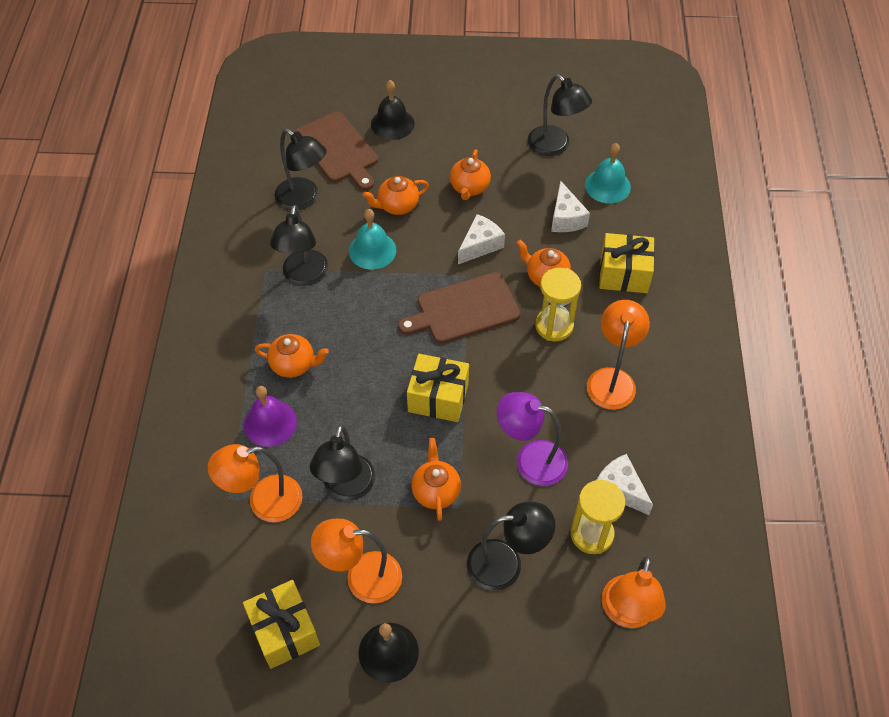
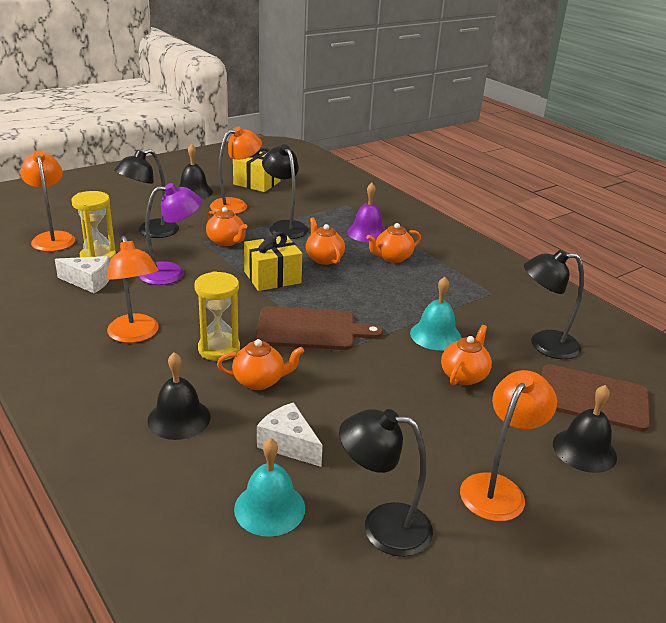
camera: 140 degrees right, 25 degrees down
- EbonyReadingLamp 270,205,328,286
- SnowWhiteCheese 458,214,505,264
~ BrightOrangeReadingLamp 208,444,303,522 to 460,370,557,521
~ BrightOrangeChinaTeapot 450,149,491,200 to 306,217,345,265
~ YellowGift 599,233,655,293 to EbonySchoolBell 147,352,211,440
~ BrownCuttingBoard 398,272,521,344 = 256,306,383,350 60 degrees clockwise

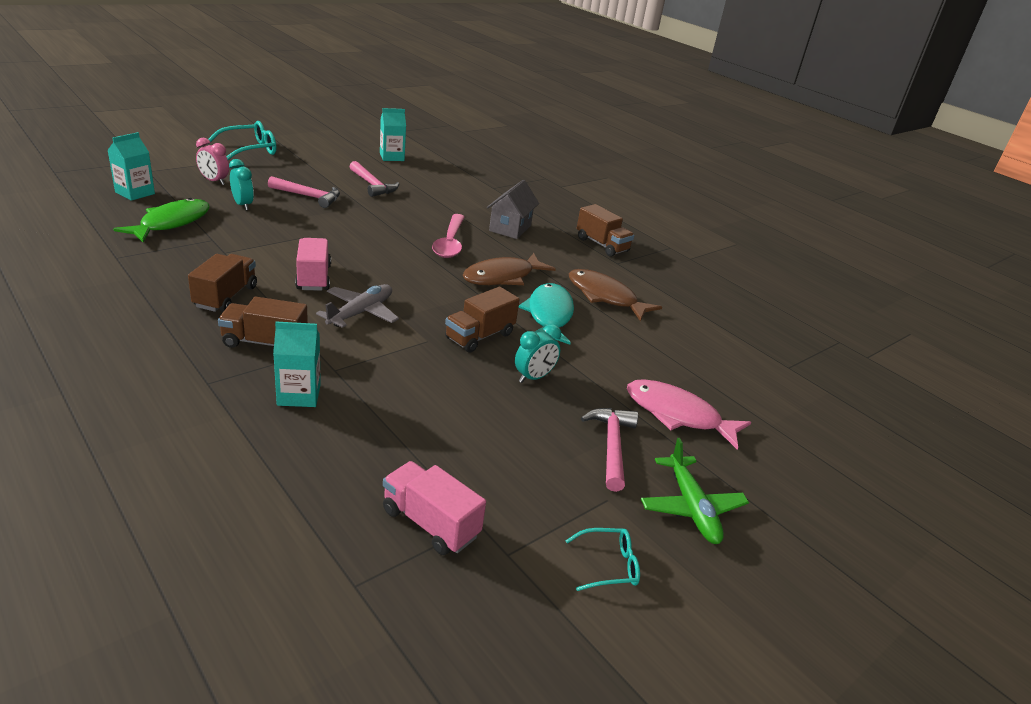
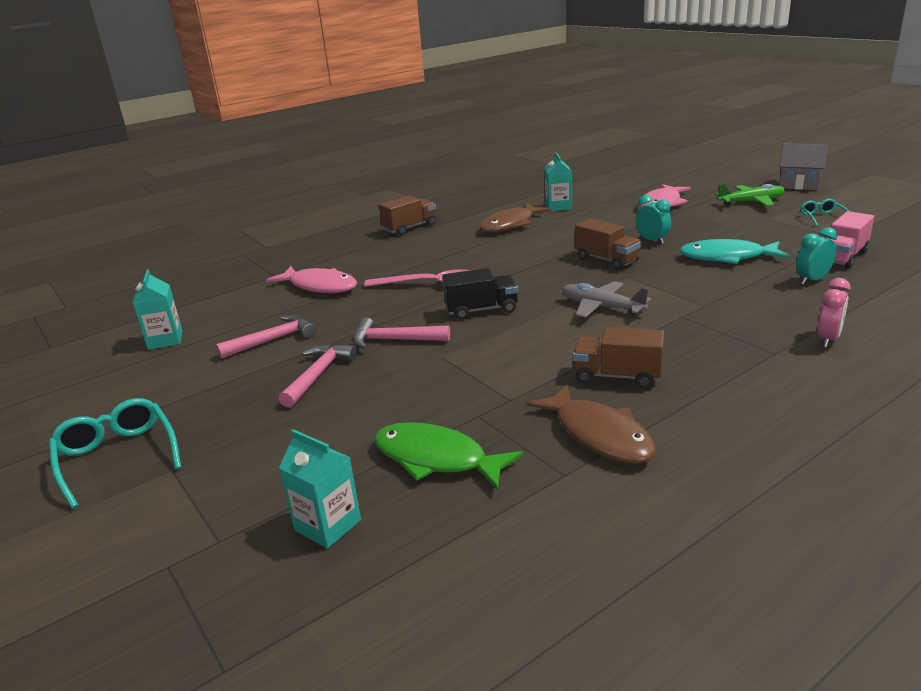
camera: 80 degrees left, 5 degrees down
- BrownLorry 218,297,308,348
- RosePinkLorry 295,238,331,291
+ RosePinkFish 266,266,357,293
+ EbonyLorry 442,268,518,320
~ RosePinkBedsideClock 196,138,229,185 to 817,278,851,348
~ TealBedsideClock 229,159,254,210 to 796,227,838,285
~ TealMilkCarton 273,321,321,407 to 545,152,572,212
~ BrownFish 463,253,556,285 to 526,384,656,464
~ AshGreyHouse 487,180,539,239 to 779,143,828,190
~ TealFish 518,283,574,345 to 680,239,789,264
~ RosePinkClawHammer 581,408,638,492 to 353,317,450,349

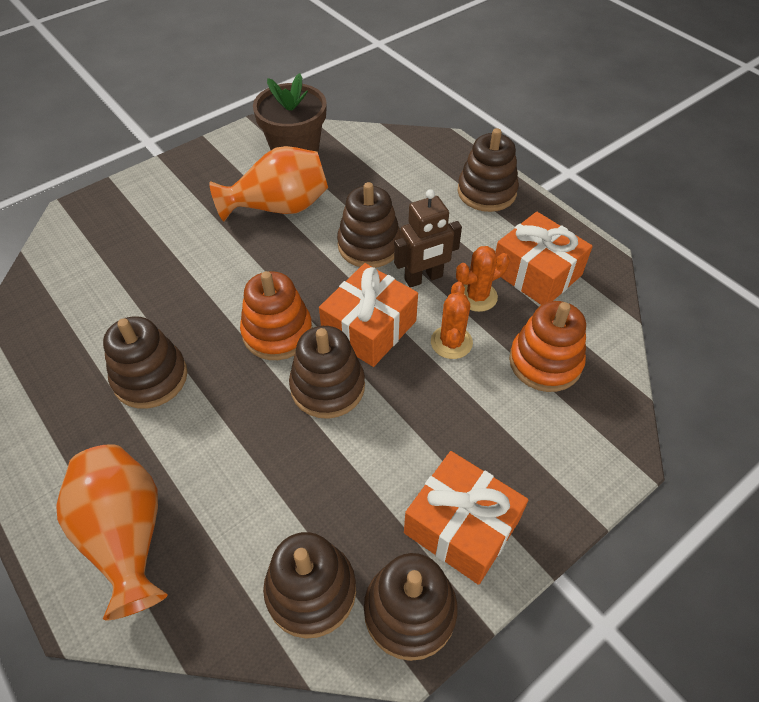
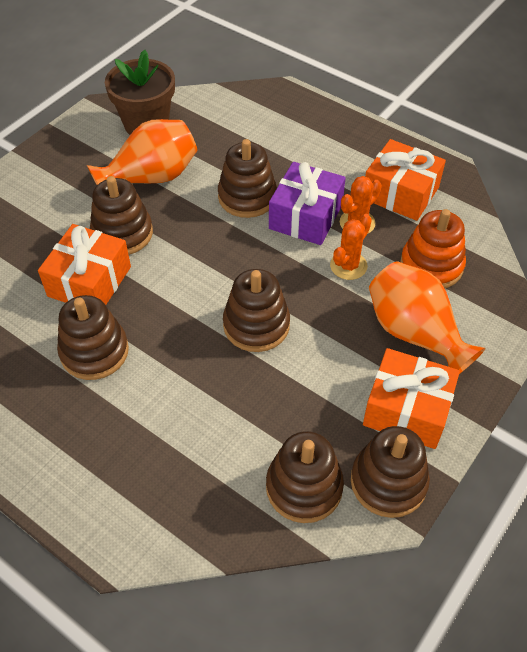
camera: 15 degrees left, 0 degrees up
- BrightOrangeRingStacker 240,271,313,360
~ BrightOrangeVase 56,444,168,620 to 369,261,486,374
~ BrightOrangeGift 319,263,418,367 to 38,224,131,305
~ BrownRingStacker 458,128,519,212 to 90,176,153,255
~ BrownToyRobot 394,189,462,288 to RoyalPurpleGift 269,162,346,245
~ BrightOrangeSaguaroCactus 431,281,473,359 = 330,214,372,280 45 degrees clockwise

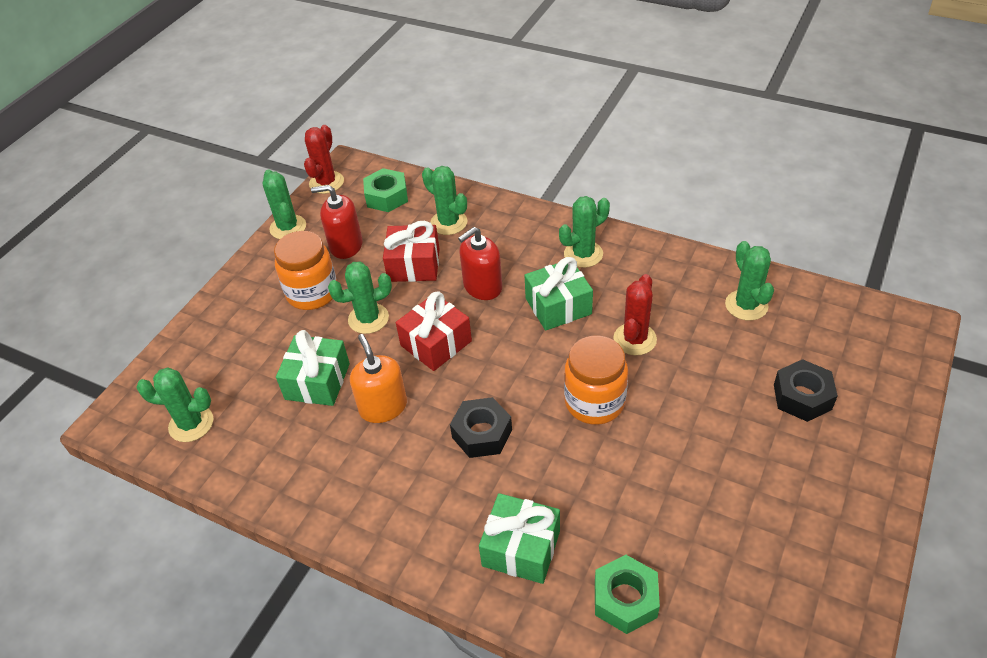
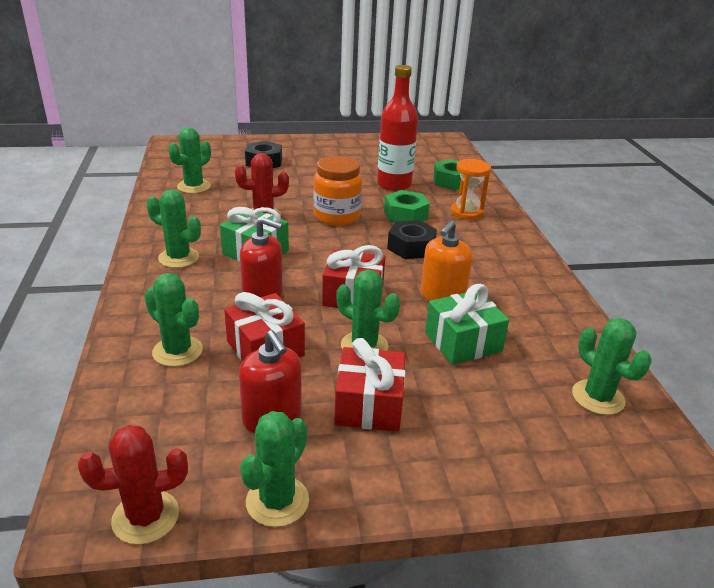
camera: 130 degrees left, 15 degrees down
+ CrimsonFlask 377,65,418,191
~ LeafGreenNut 363,168,408,212 to 384,190,430,223
~ BrightOrangePreserveJar 274,231,337,310 to CrimsonGift 334,338,405,431
~ LeafGreenGift 479,493,560,584 to BrightOrangeHourglass 451,159,491,220
~ LeafGreenSaguaroCactus 422,166,467,235 = 144,273,203,367 60 degrees counterclockwise

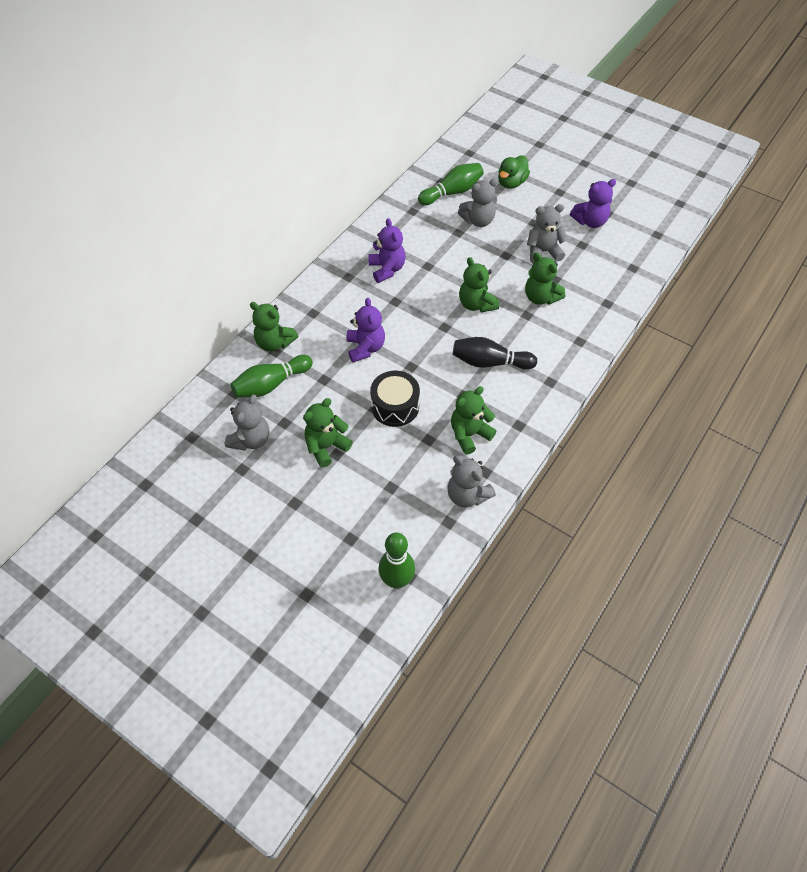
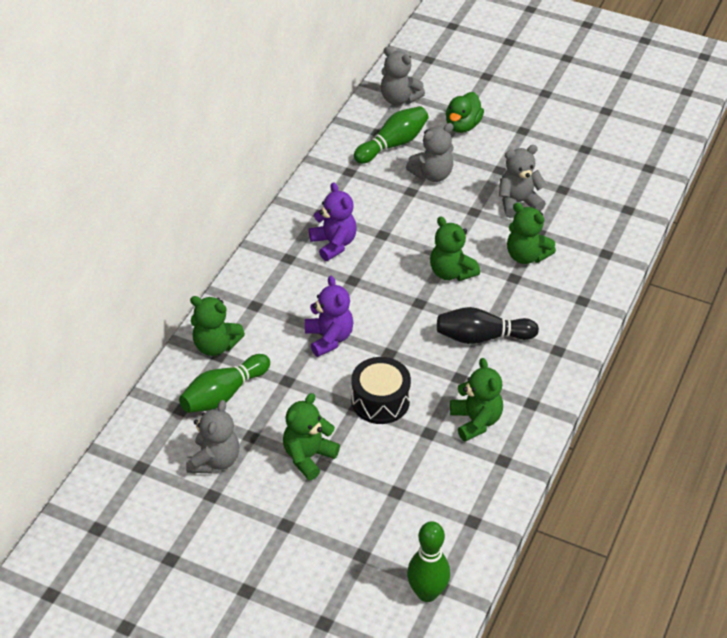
camera: 10 degrees left, 10 degrees down
- RoyalPurpleTeddyBear 570,179,616,228
~ AshGreyTeddyBear 447,456,496,507 to 381,47,425,105
~ LeafGreenTeddyBear 451,386,497,455 = 450,358,503,442 120 degrees clockwise

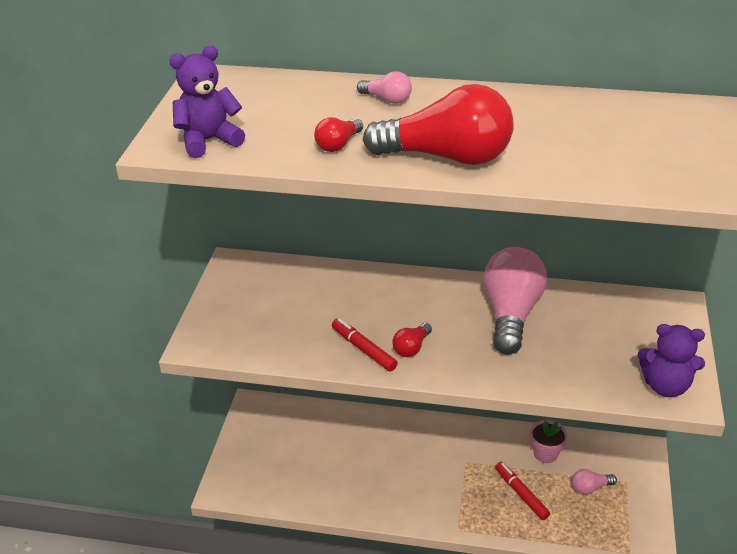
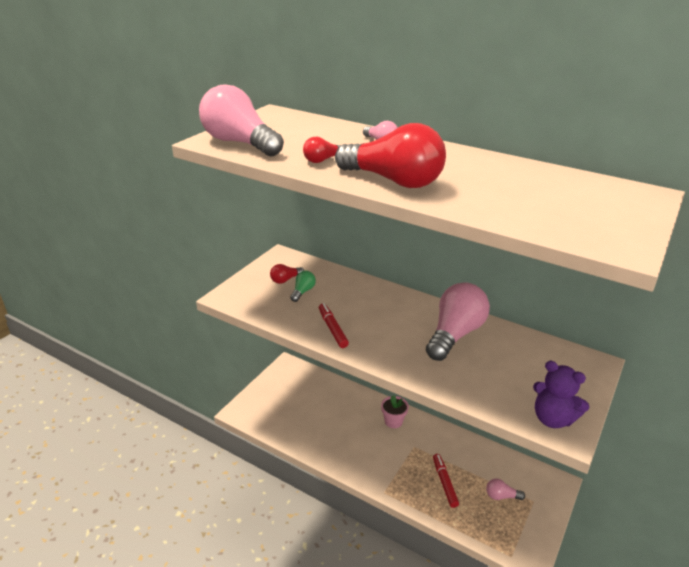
camera: 20 degrees right, 5 degrees down
+ LeafGreenBulb 290,271,316,302
~ CrimsonBulb 392,323,432,357 to 270,264,304,284
~ RosePinkPlantPot 530,420,568,463 to 381,395,409,428
~ RoyalPurpleTeddyBear 169,46,245,158 to RosePinkBulb 199,84,284,156

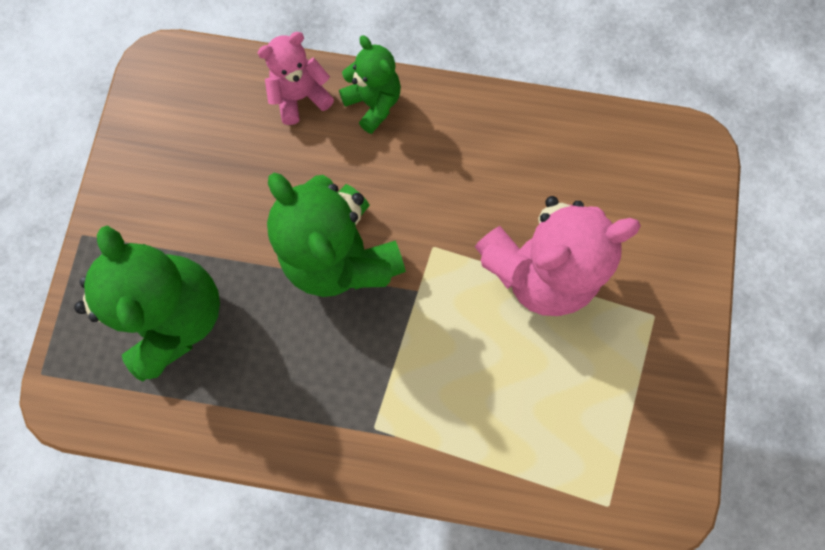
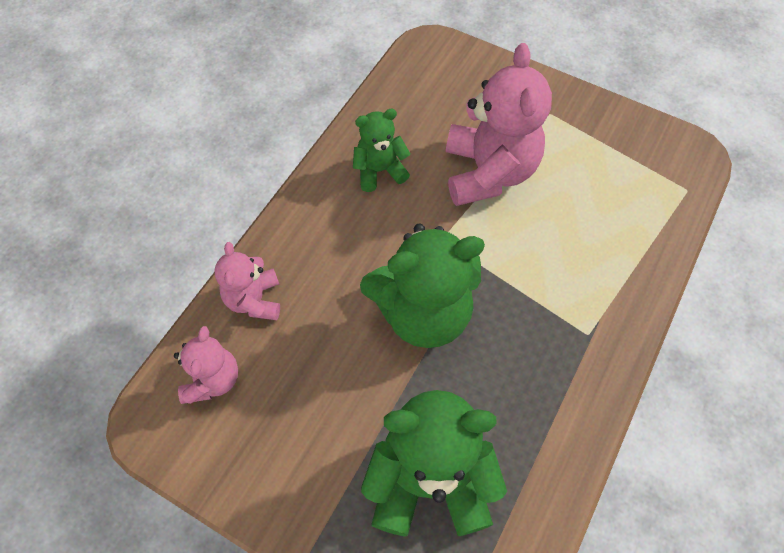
camera: 70 degrees left, 15 degrees down
+ RosePinkTeddyBear 174,326,238,404
~ LeafGreenTeddyBear 339,35,401,134 to 353,109,410,192

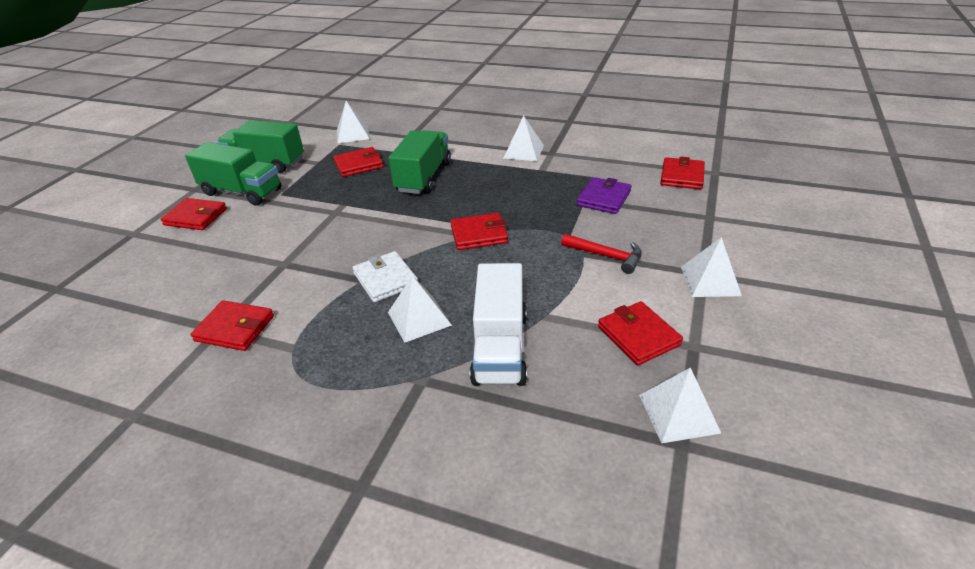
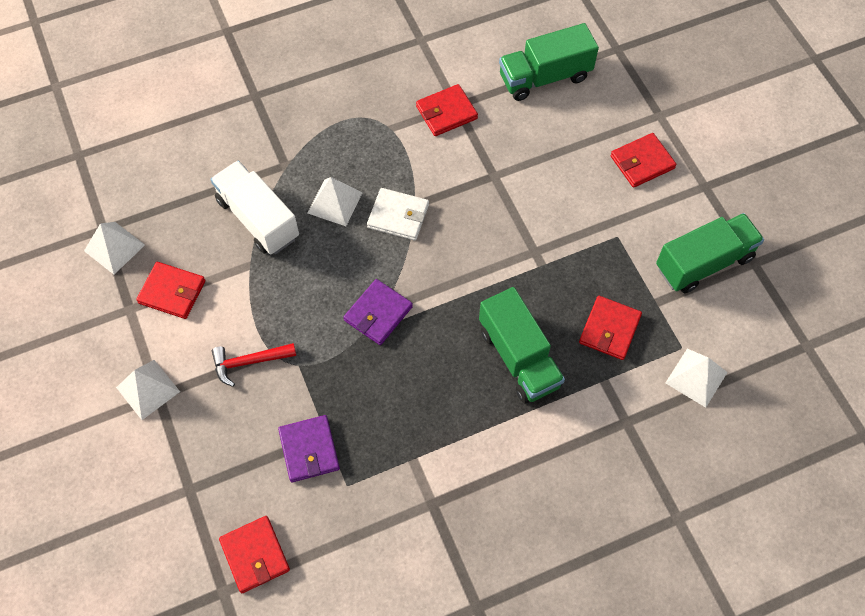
camera: 135 degrees right, 25 degrees up
- SnowWhitePyramidShape 504,116,544,161
~ LeafGreenLorry 185,142,281,206 to 499,23,599,101
~ CrimsonBillfold 450,213,508,250 to RoyalPurpleBillfold 343,279,413,345

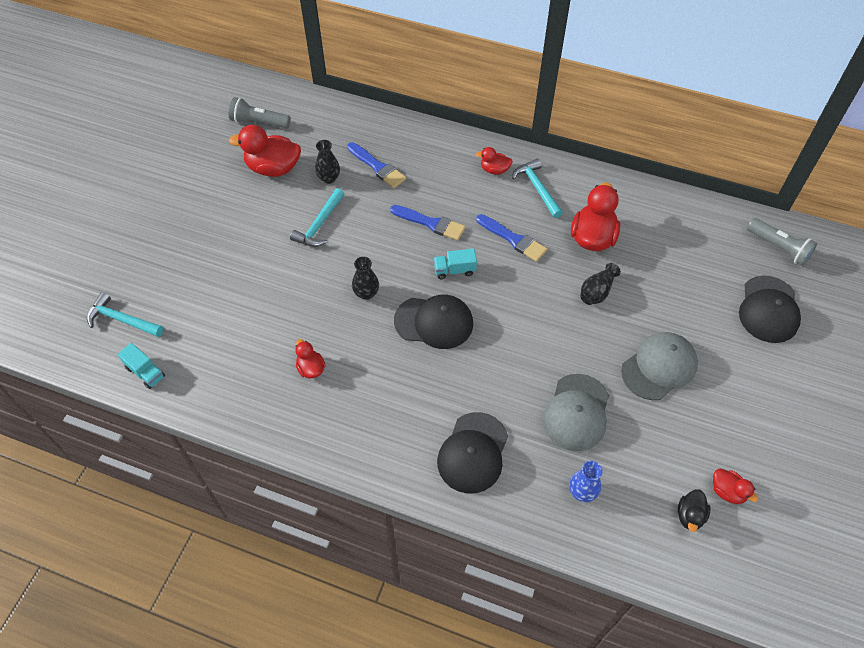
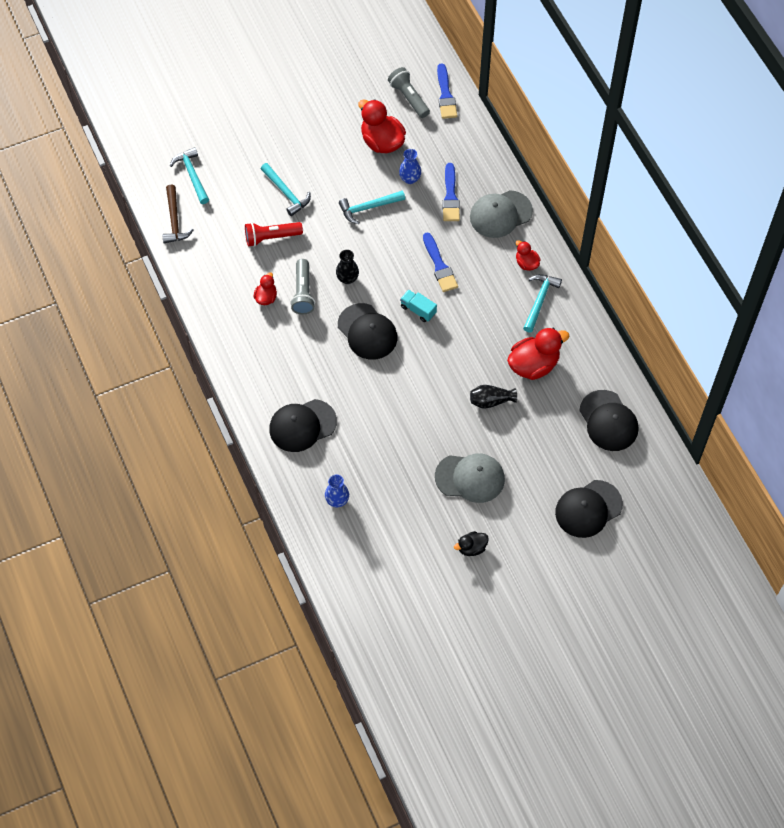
camera: 45 degrees right, 5 degrees up
- CrimsonRubberDuck 713,469,758,504
+ CrimsonFlashlight 245,222,303,247
+ TealClawHammer 261,163,311,216
+ EbonyBaseballCap 579,390,638,451
~ RoyalBluePaintBrush 476,214,547,262 to 437,64,457,119
~ AshGreyBaseballCap 543,374,609,451 to 470,190,533,238
~ EbonyRubberDuck 678,489,711,532 to 454,531,489,556
~ AshGreyFlashlight 747,218,817,266 to 290,259,315,314
~ TealLorry 117,343,165,389 to BrownClawHammer 162,184,193,243
~ EbonyVase 315,140,340,184 to RoyalBlueVase 399,149,421,184

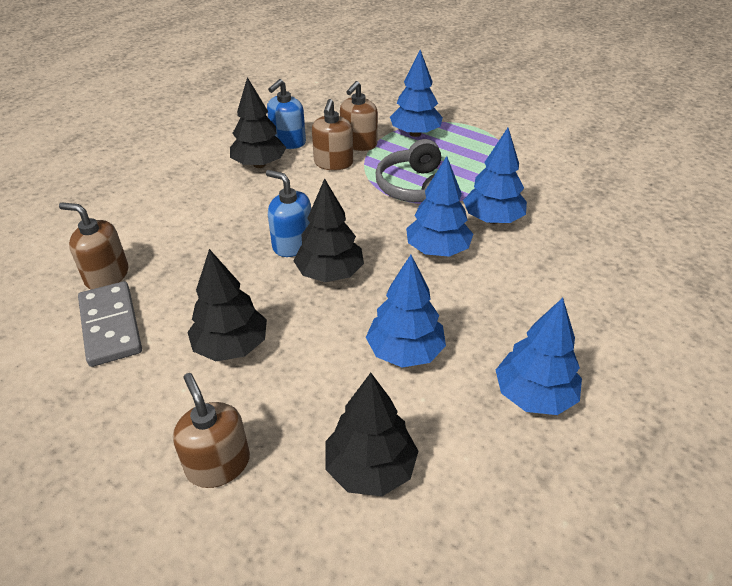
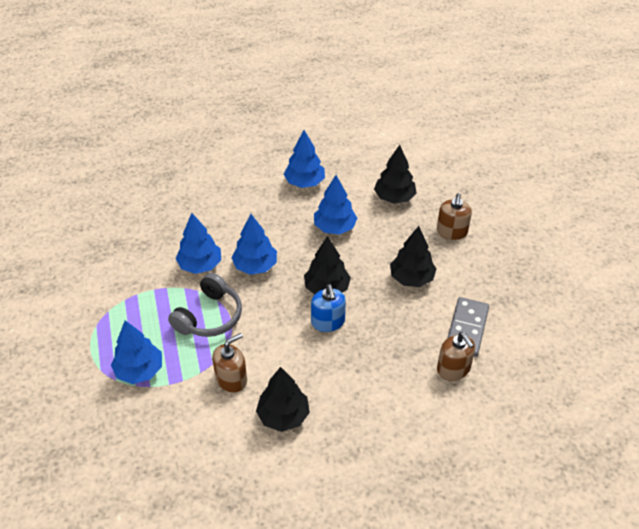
camera: 140 degrees left, 5 degrees up
- RoyalBlueSoapDispenser 267,79,306,149
- BrownSoapDispenser 340,81,378,151

